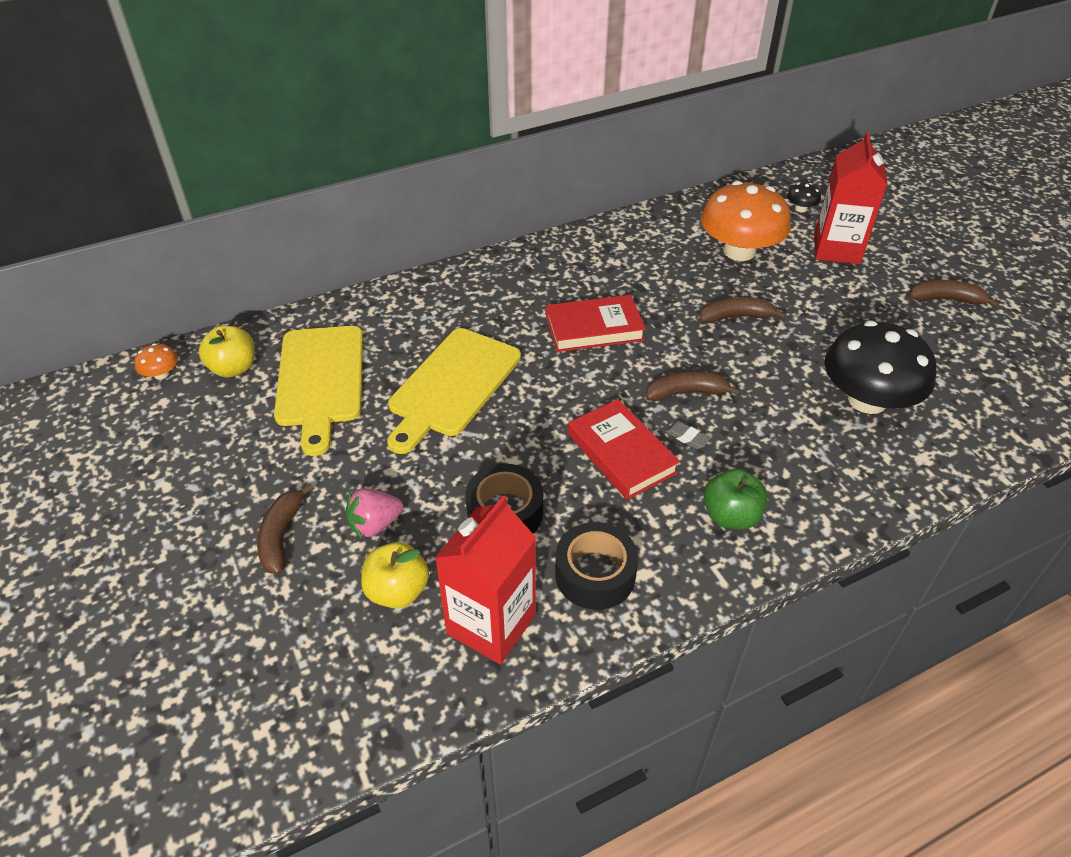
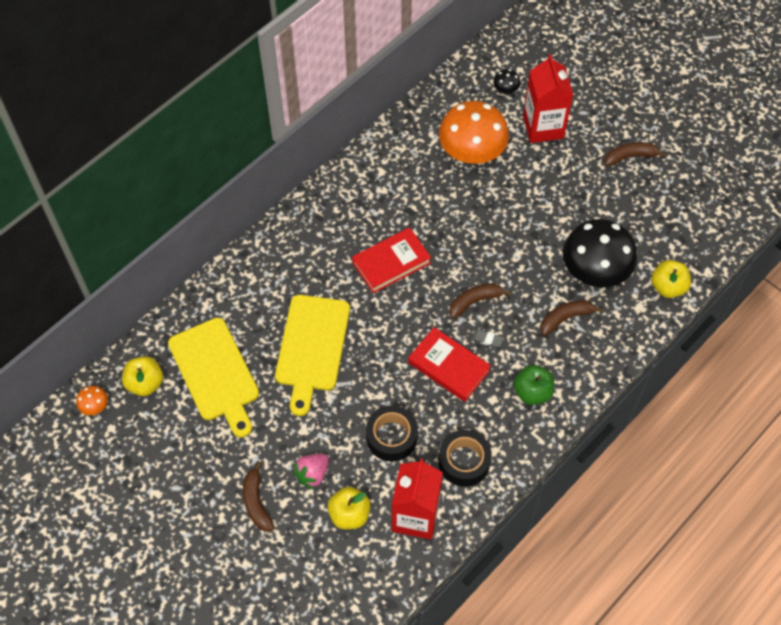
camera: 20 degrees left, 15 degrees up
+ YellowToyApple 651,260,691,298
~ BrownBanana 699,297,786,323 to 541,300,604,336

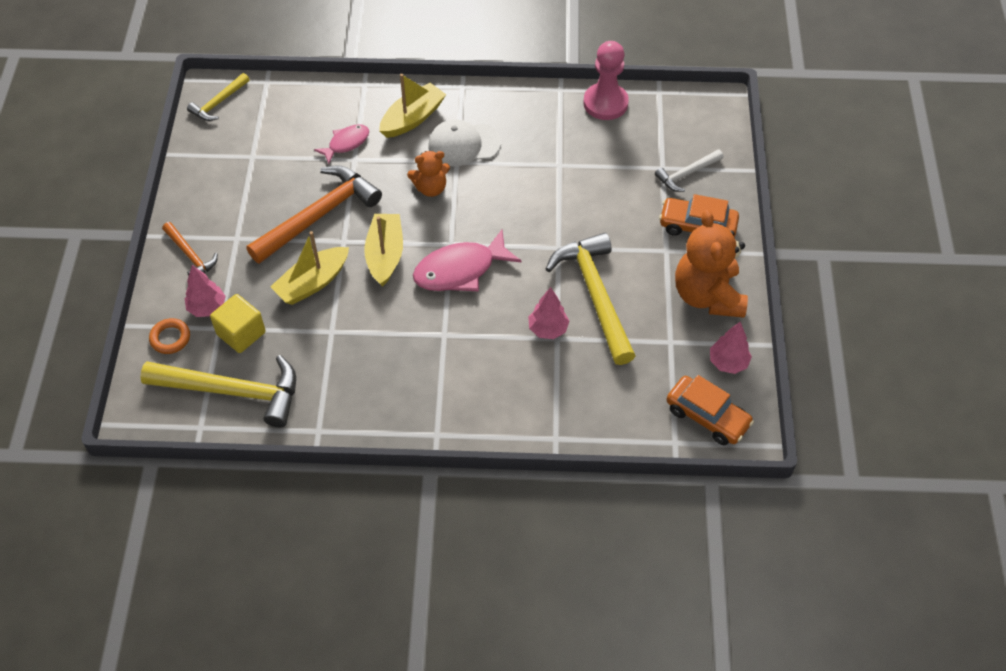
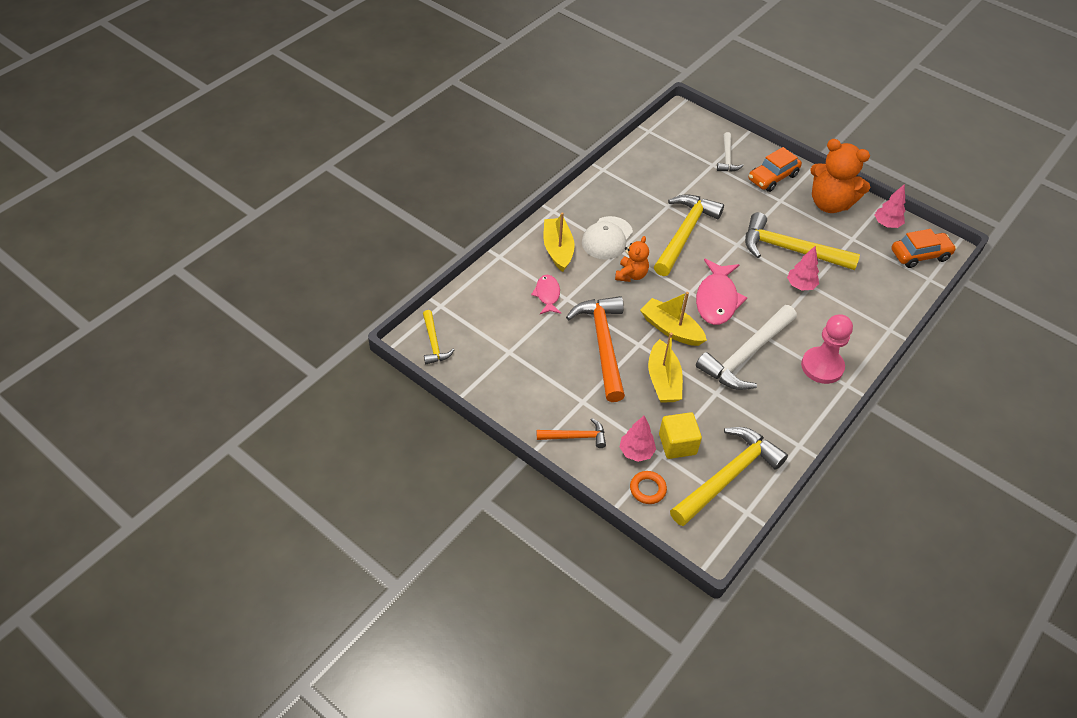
camera: 55 degrees left, 5 degrees down
+ YellowClawHammer 654,194,724,276
+ SnowWhiteClawHammer 696,305,797,390
~ RosePinkGamePawn 584,41,629,120 to 801,314,853,384

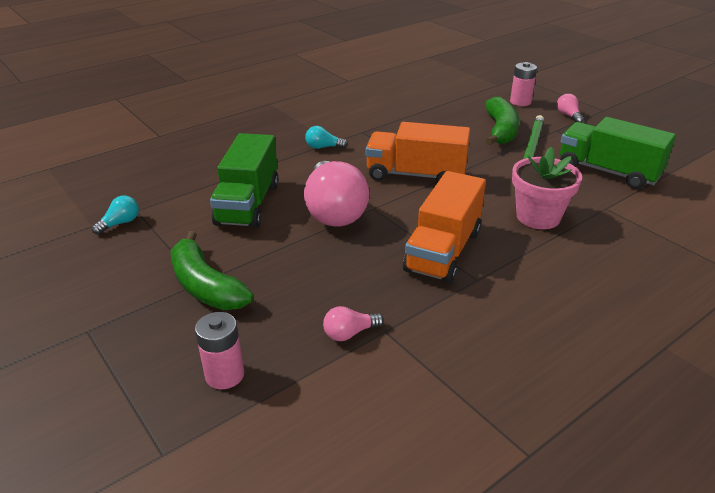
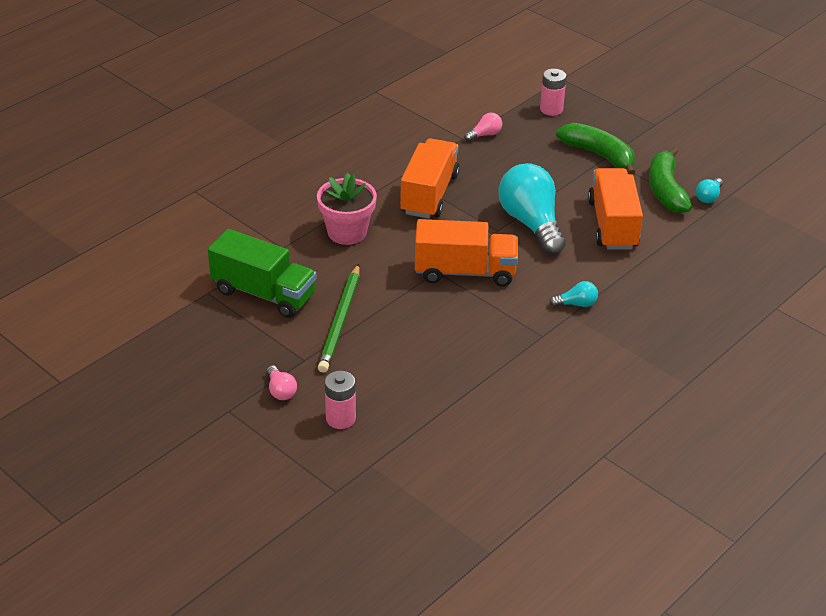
camera: 170 degrees right, 5 degrees up
~ LeafGreenBanana 485,97,519,145 to 649,147,692,213
~ LeafGreenLorry 210,133,279,229 to BrightOrangeLorry 588,168,643,250
~ RosePinkBulb 304,161,369,226 to TealBulb 498,163,566,255

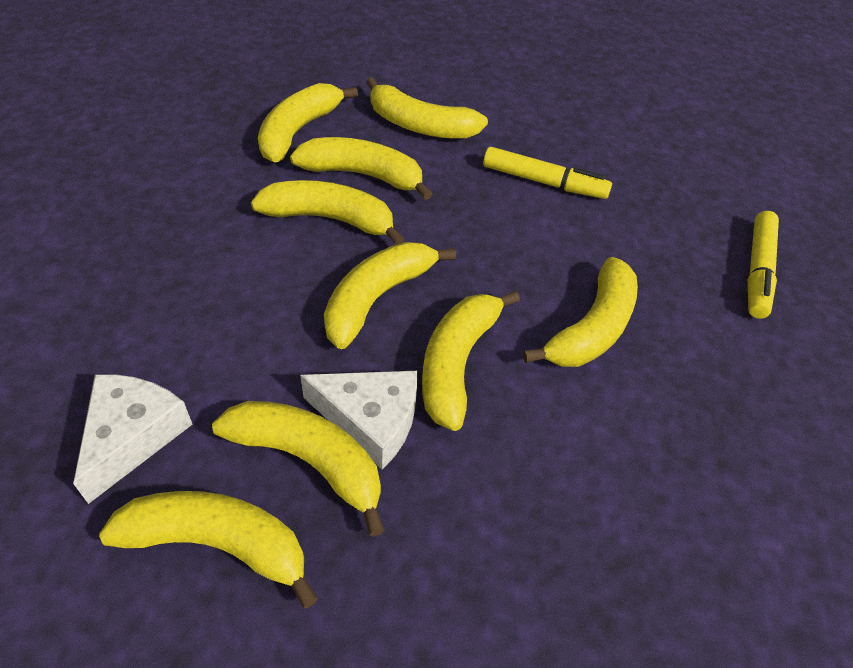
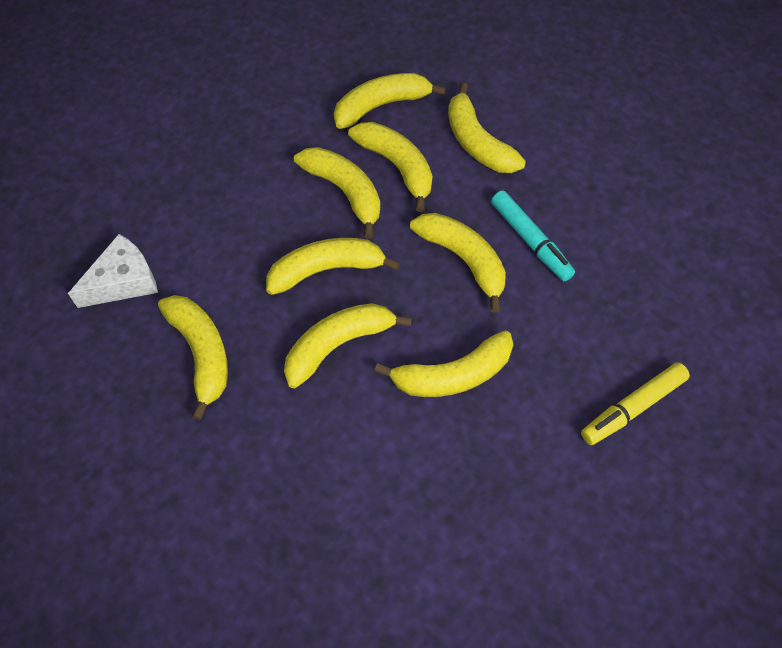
camera: 40 degrees right, 10 degrees up
- SnowWhiteCheese 300,371,417,470
~ YellowBanana 99,491,318,608 to 410,213,506,313
~ YellowFeltPen 483,147,612,199 to TealFeltPen 491,190,575,281

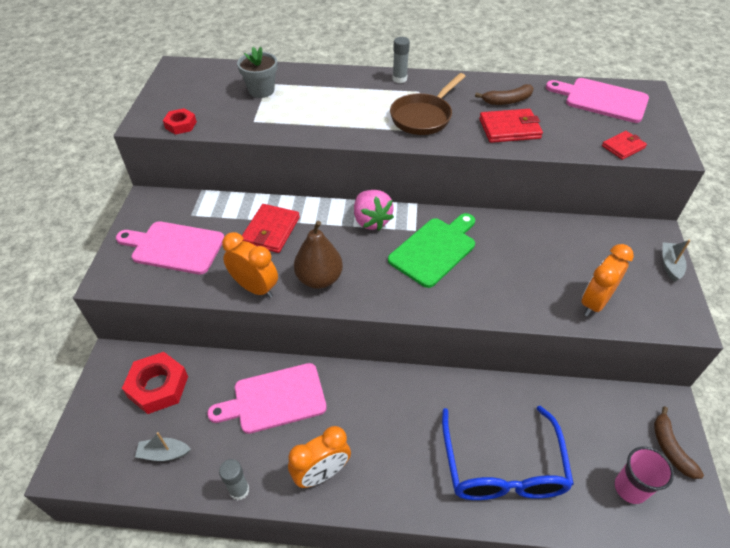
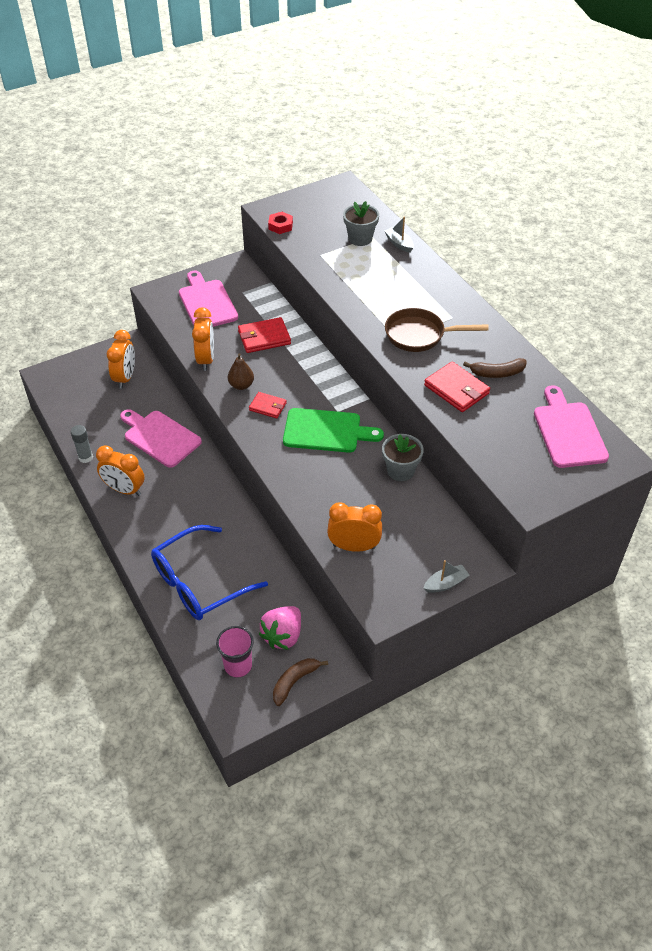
camera: 55 degrees right, 0 degrees up
- AshGreyGlueStick 393,37,410,83
+ AshGreyPlantPot 382,434,424,481
~ AshGreySailboat 135,432,191,461 to 384,217,414,253
~ RosePinkBerry 354,190,394,231 to 259,606,301,650
~ CrimsonBillfold 602,131,647,160 to 249,392,287,419
~ CrimsonNut 122,352,188,414 to BrightOrangeBedsideClock 107,330,135,389
~ BrownBanana 475,84,534,105 = 463,358,526,378 45 degrees counterclockwise
~ BrownToyPear 294,221,343,289 = 228,353,254,390 x0.65

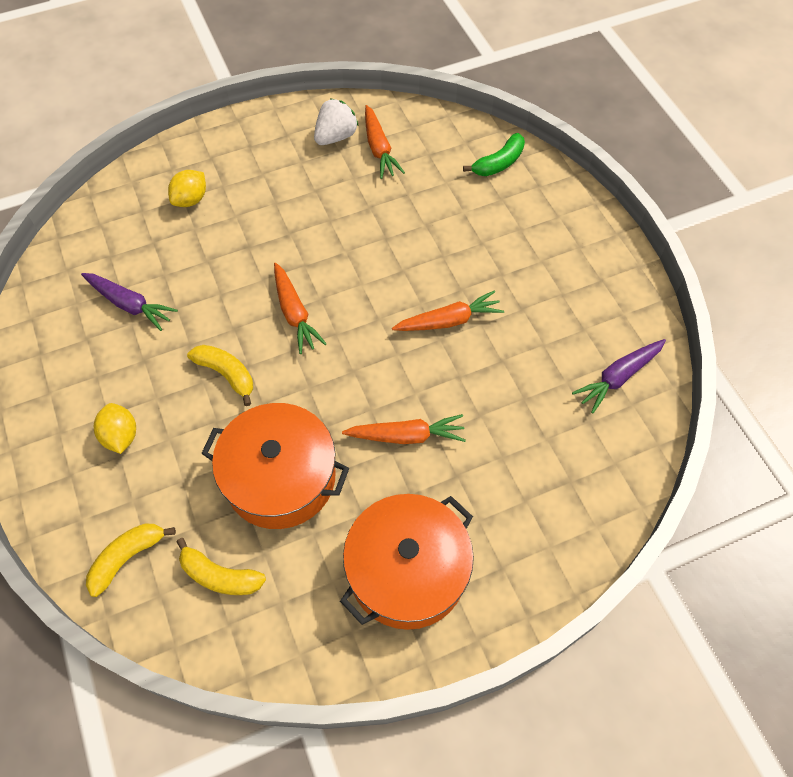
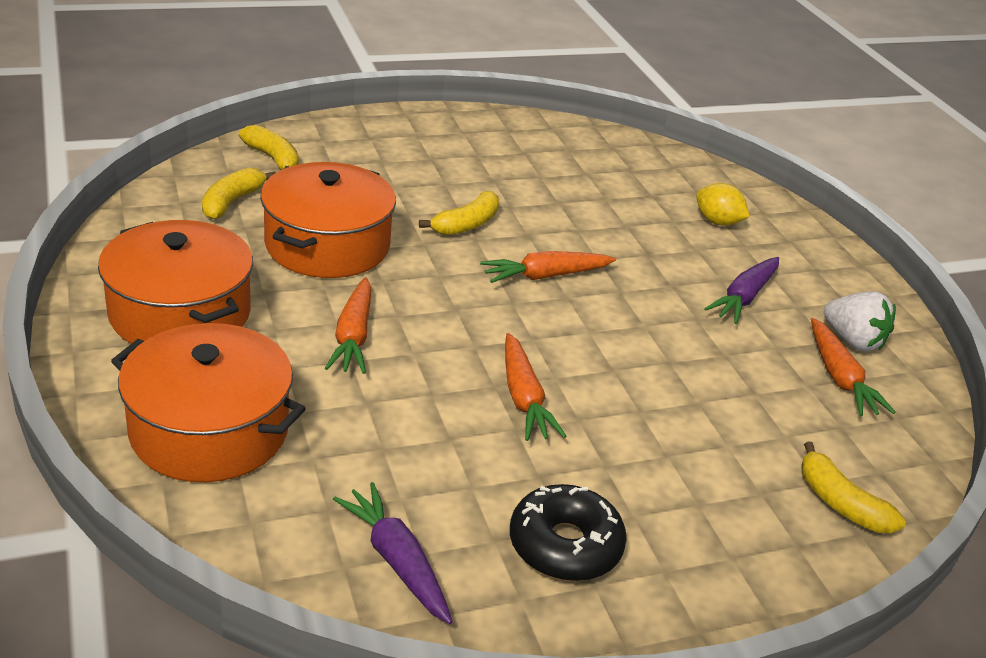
camera: 90 degrees right, 25 degrees down
- YellowCitrusFruit 94,403,136,454
+ BrightOrangeCookingPot 111,323,306,482
+ EbonyDoughnut 510,484,627,581
~ RoyalPurpleToyCarrot 81,273,178,331 to 704,257,779,324
~ LeafGreenBanana 463,133,525,176 to YellowBanana 802,441,906,533
~ BrightOrangeToyCarrot 365,105,405,179 = 811,318,895,416 90 degrees counterclockwise

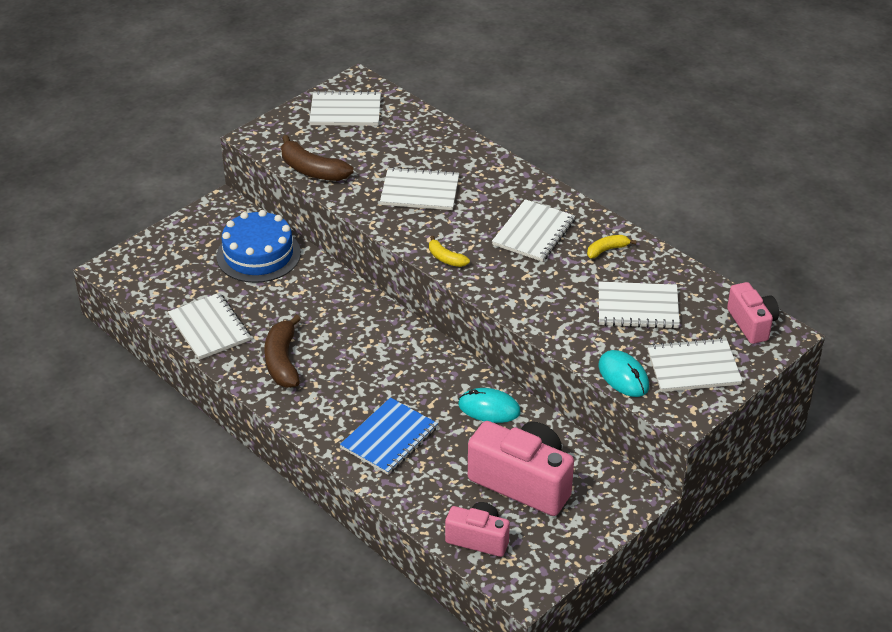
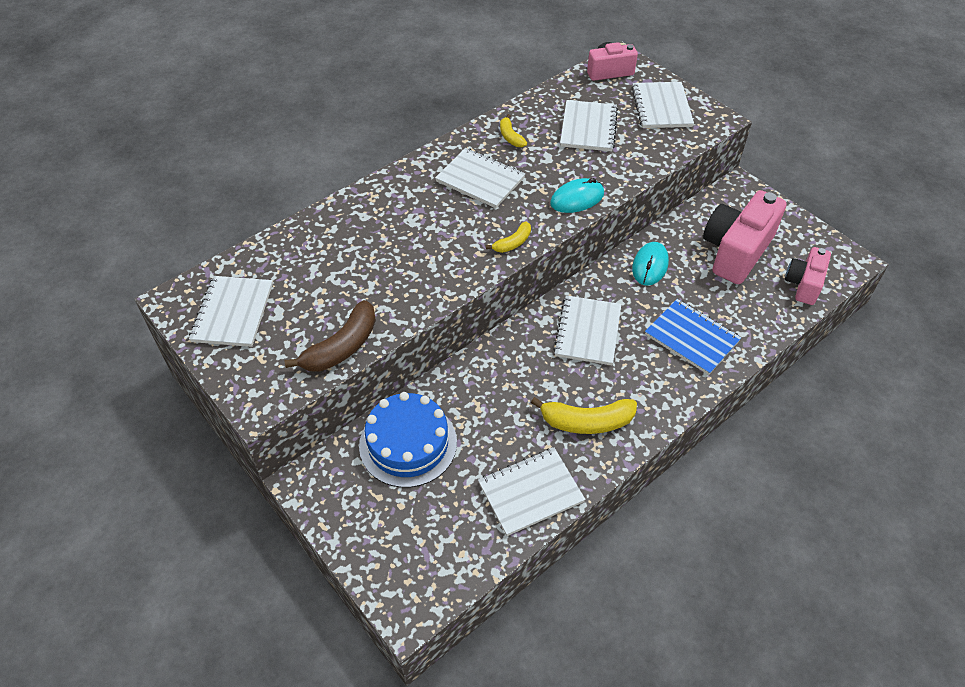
camera: 85 degrees left, 10 degrees up
~ SnowWhiteNotepad 380,167,459,210 to 553,295,621,365
~ TealComputerMouse 598,350,649,397 to 550,178,604,213
~ BrownBanana 264,315,301,388 to YellowBanana 531,397,637,434

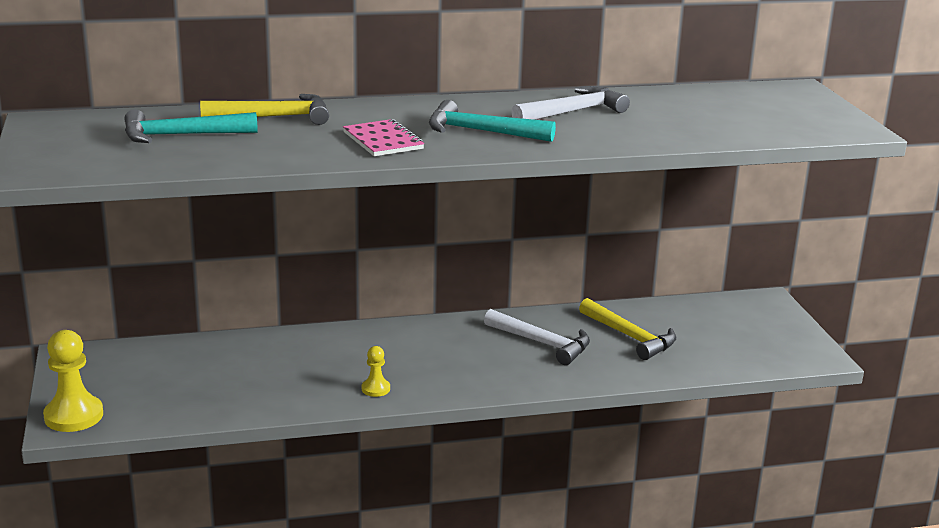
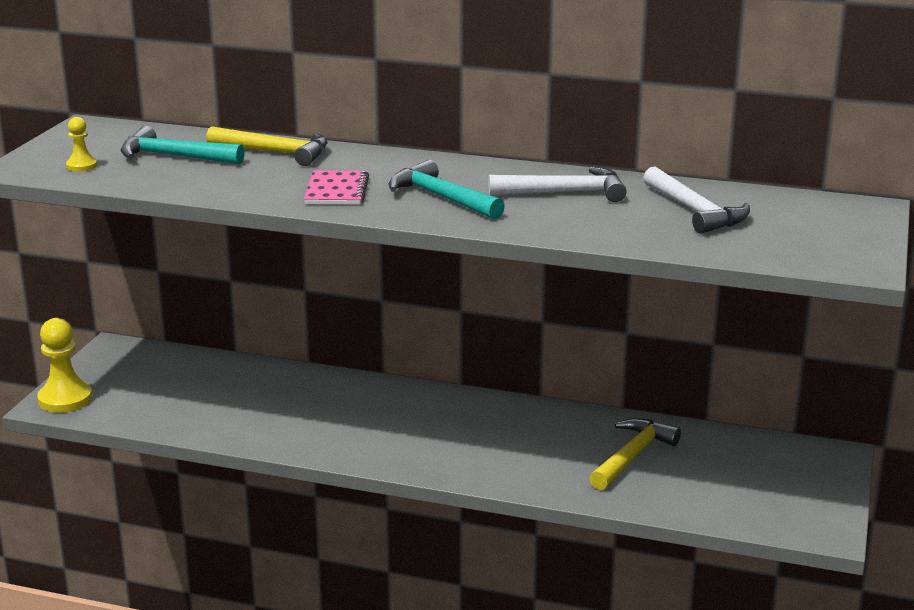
camera: 30 degrees right, 0 degrees up
~ YellowGamePawn 362,346,390,397 to 66,117,97,172
~ SnowWhiteClawHammer 484,309,590,365 to 643,167,750,234
~ YellowClawHammer 579,298,676,360 = 589,418,681,490 135 degrees counterclockwise

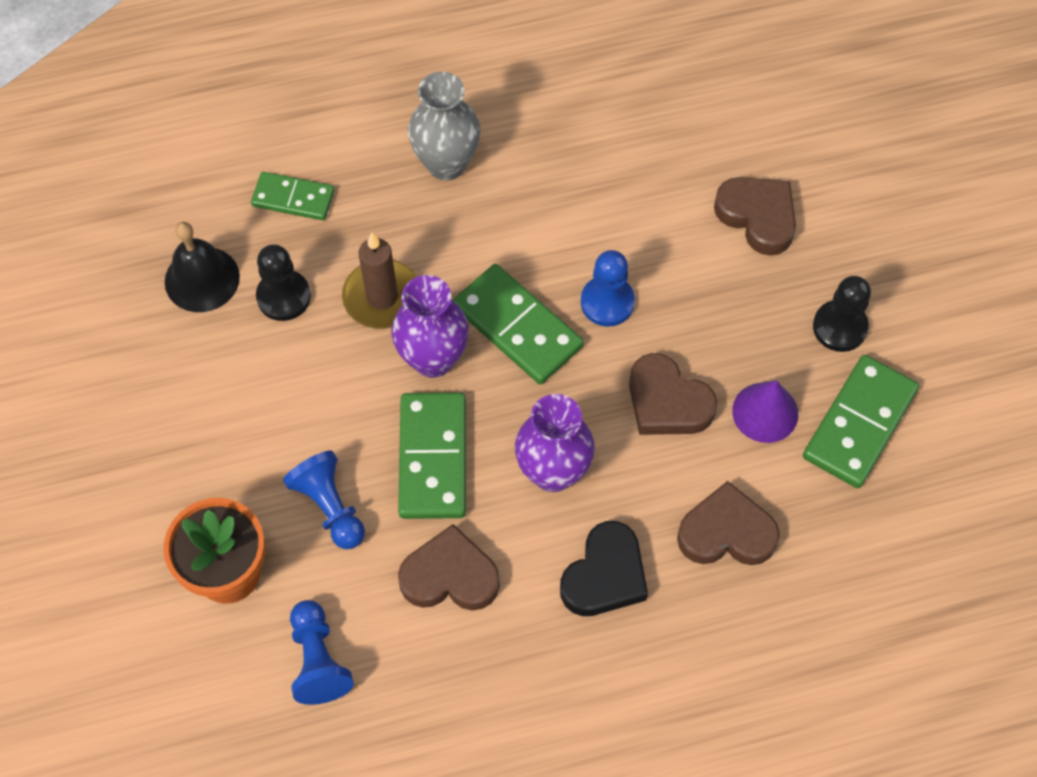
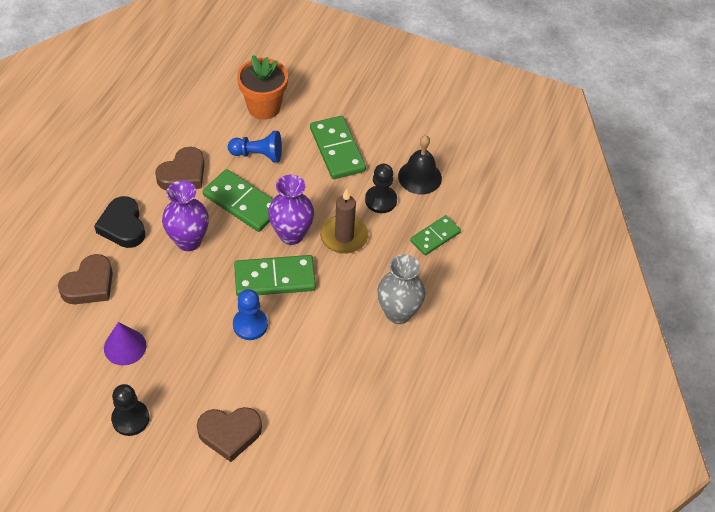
camera: 125 degrees right, 10 degrees down
- RoyalBlueGamePawn 290,600,354,705
- BrownLoveHeart 629,353,717,435
~ LeafGreenDominoPiece 803,355,919,488 to 310,116,366,179

